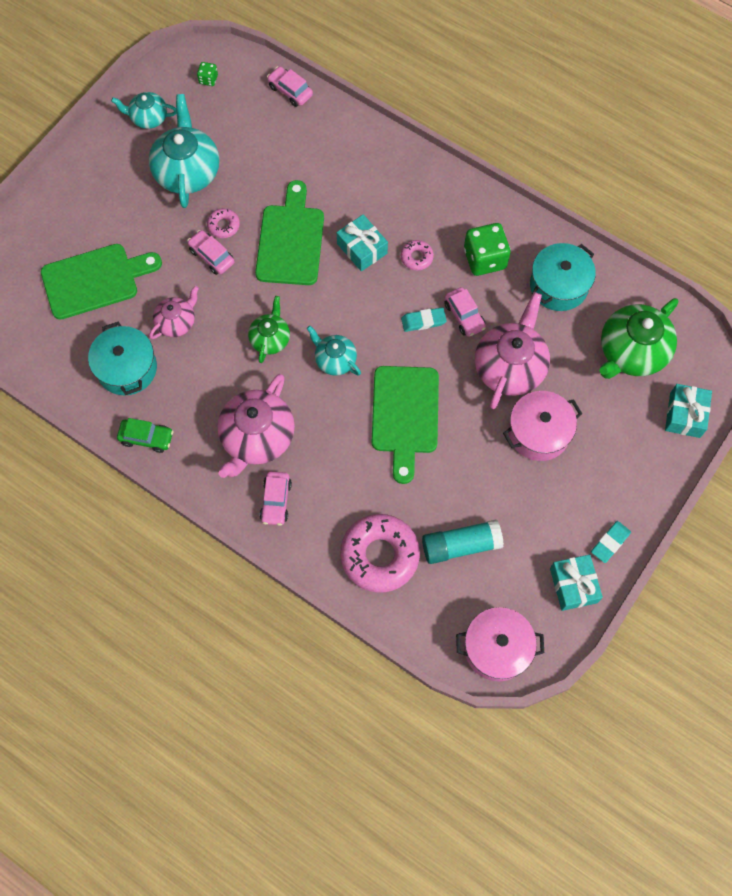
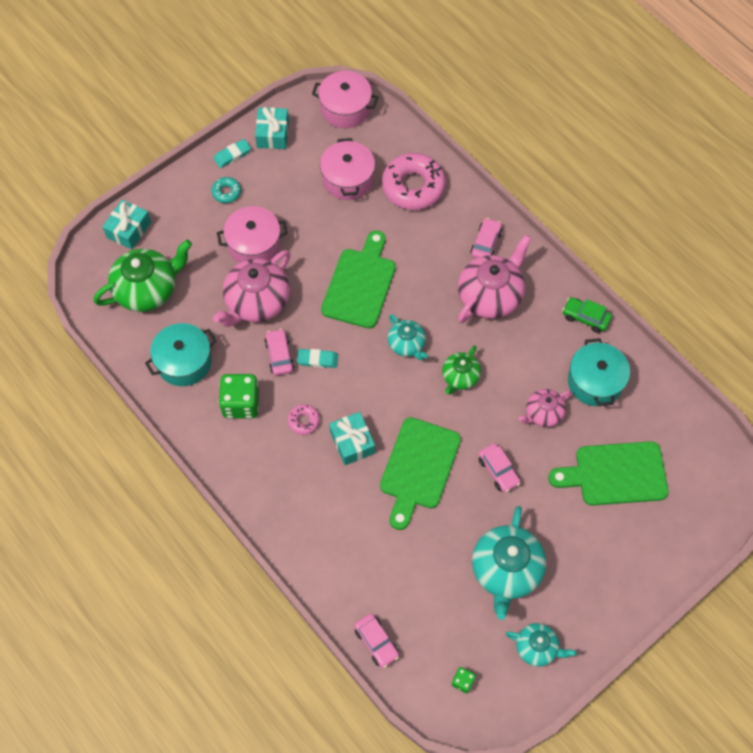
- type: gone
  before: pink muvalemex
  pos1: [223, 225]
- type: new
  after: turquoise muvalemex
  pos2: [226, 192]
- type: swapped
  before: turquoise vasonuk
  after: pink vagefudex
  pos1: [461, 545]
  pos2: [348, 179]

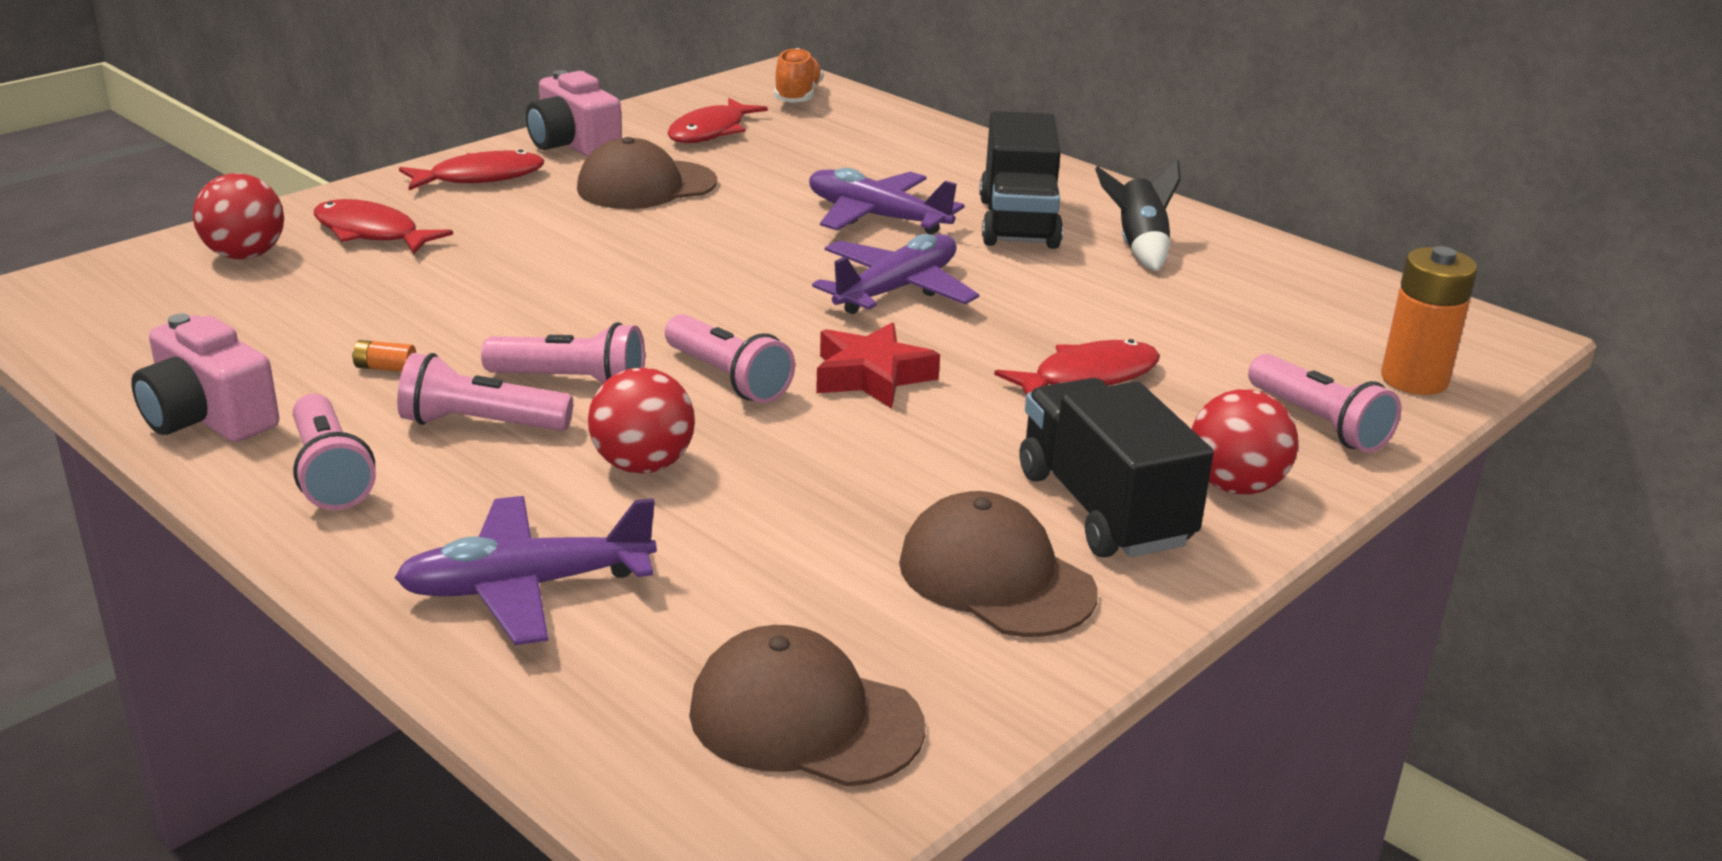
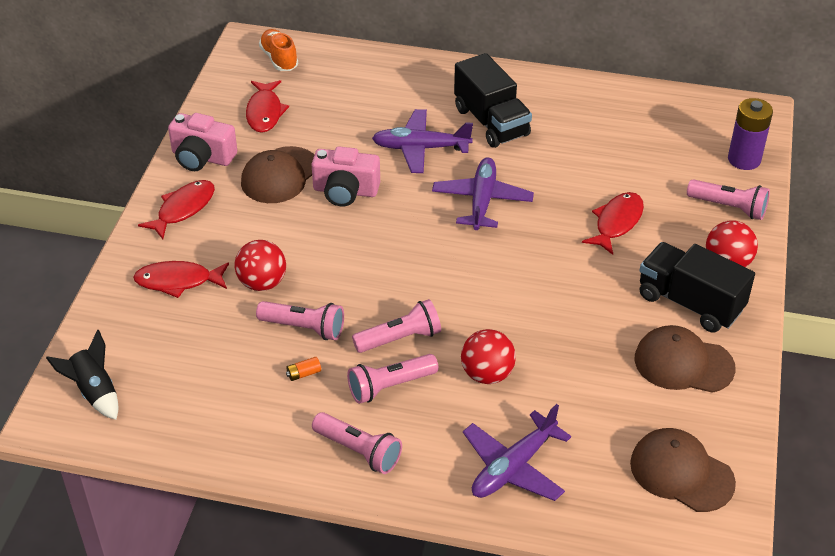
- type: gone
  before: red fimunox
  pos1: [872, 376]
- type: shifted
  before: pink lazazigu
  pos1: [208, 417]
  pos2: [345, 191]
- type: shifted
  before: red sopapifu
  pos1: [245, 255]
  pos2: [262, 283]
- type: shifted
  before: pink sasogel
  pos1: [728, 378]
  pos2: [304, 328]
- type: shifted
  before: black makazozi
  pos1: [1139, 246]
  pos2: [94, 392]
- type: repainted
  before: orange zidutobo
  after: purple zidutobo
  pos1: [1414, 379]
  pos2: [744, 159]
- type: rotated
  before: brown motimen
  pos1: [805, 718]
  pos2: [681, 473]
  turn: 45

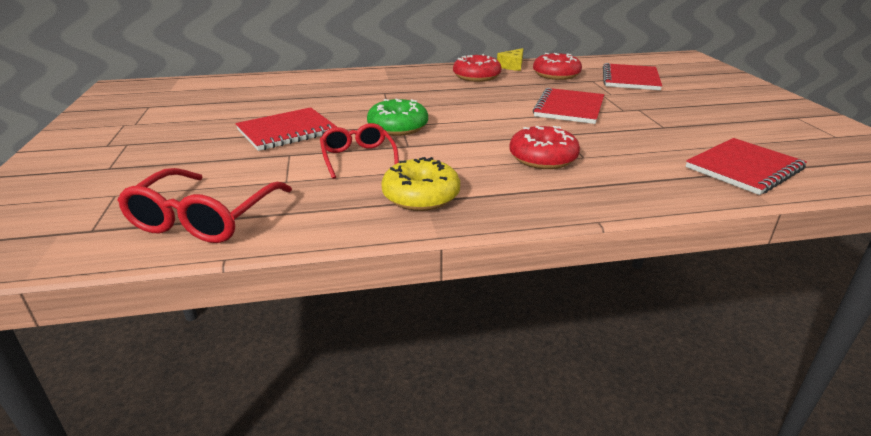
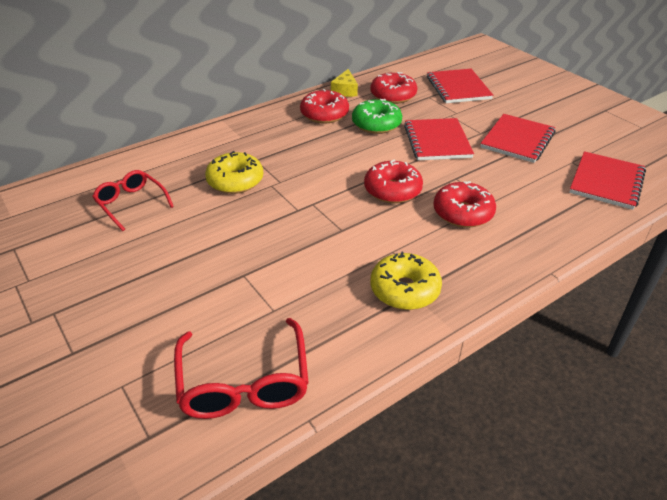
- type: new
  after: yellow muvalemex
  pos2: [235, 181]
- type: new
  after: red muvalemex
  pos2: [392, 190]
- type: shifted
  before: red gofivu
  pos1: [287, 131]
  pos2: [517, 140]
- type: shifted
  before: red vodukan
  pos1: [358, 157]
  pos2: [131, 203]
- type: shifted
  before: green muvalemex
  pos1: [398, 127]
  pos2: [376, 124]

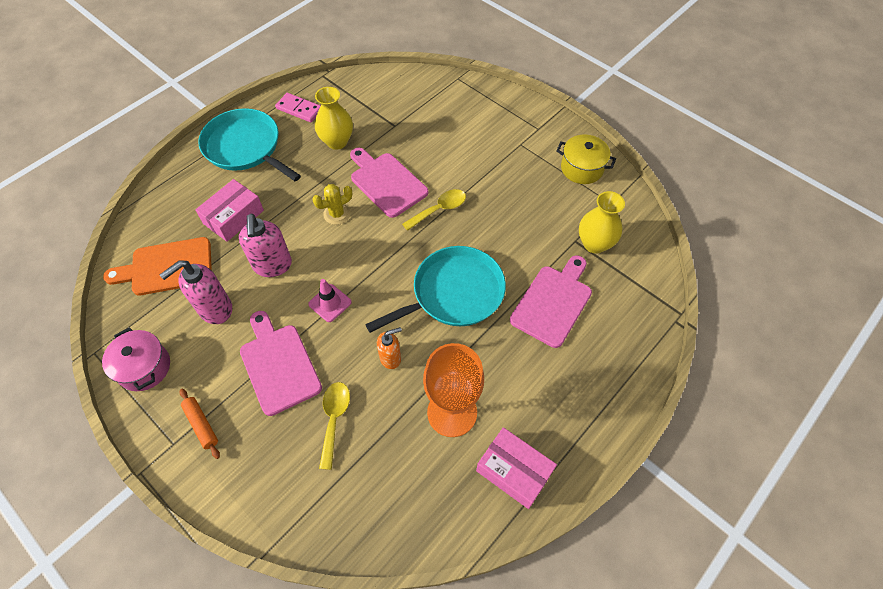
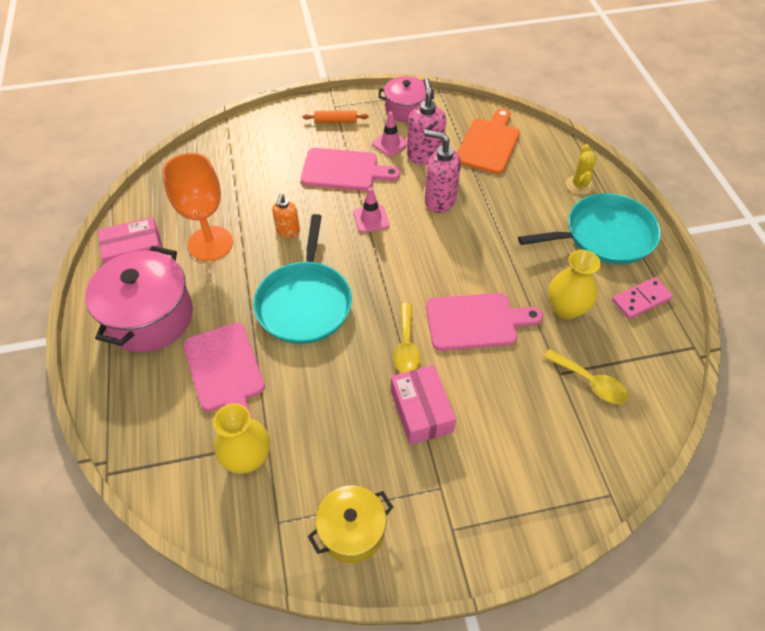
- type: new
  after: pink vagefudex
  pos2: [150, 317]
- type: new
  after: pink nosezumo
  pos2: [390, 143]
- type: shifted
  before: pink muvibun
  pos1: [233, 217]
  pos2: [421, 411]
- type: shifted
  before: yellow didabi
  pos1: [337, 214]
  pos2: [579, 185]
- type: shifted
  before: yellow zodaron
  pos1: [334, 419]
  pos2: [590, 382]

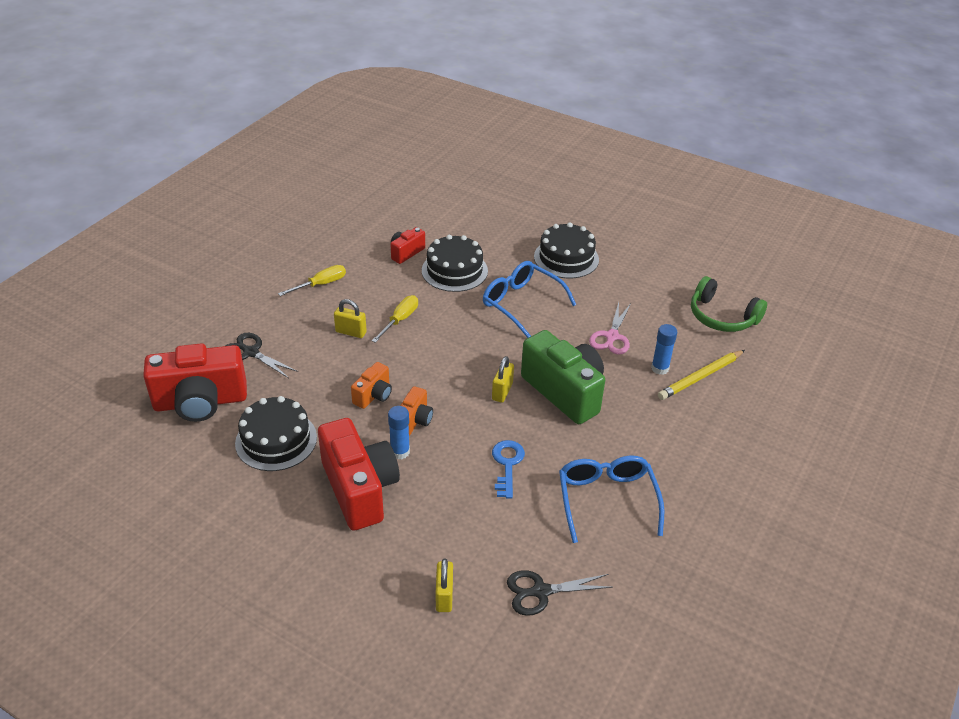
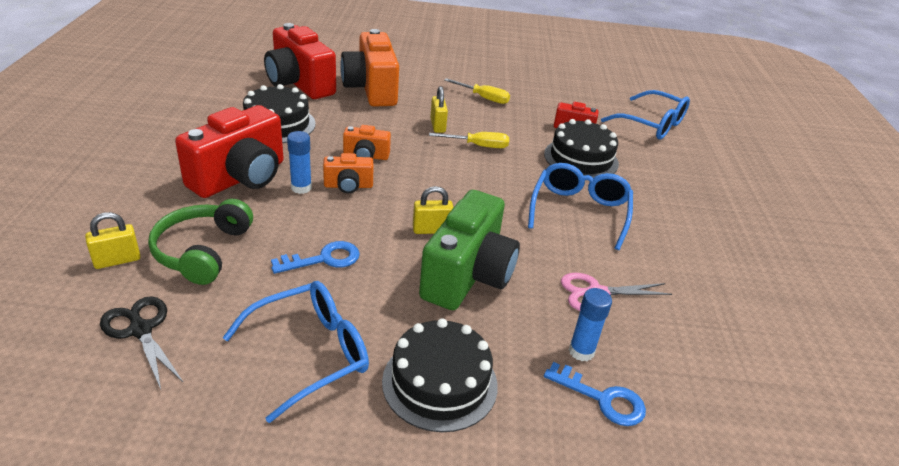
- type: new
  after: blue vodukan
  pos2: [652, 124]
- type: shifted
  before: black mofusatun
  pos1: [566, 258]
  pos2: [440, 383]
- type: shifted
  before: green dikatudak
  pos1: [722, 317]
  pos2: [202, 251]
- type: swapped
  before: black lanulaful
  after: orange lazazigu
  pos1: [251, 352]
  pos2: [371, 89]
- type: swapped
  before: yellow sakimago
  after: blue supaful
  pos1: [700, 377]
  pos2: [602, 399]

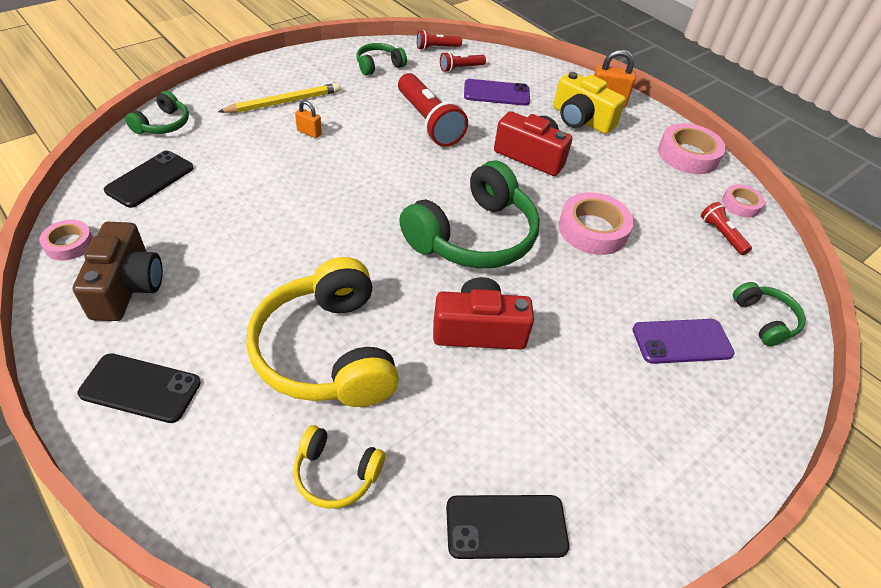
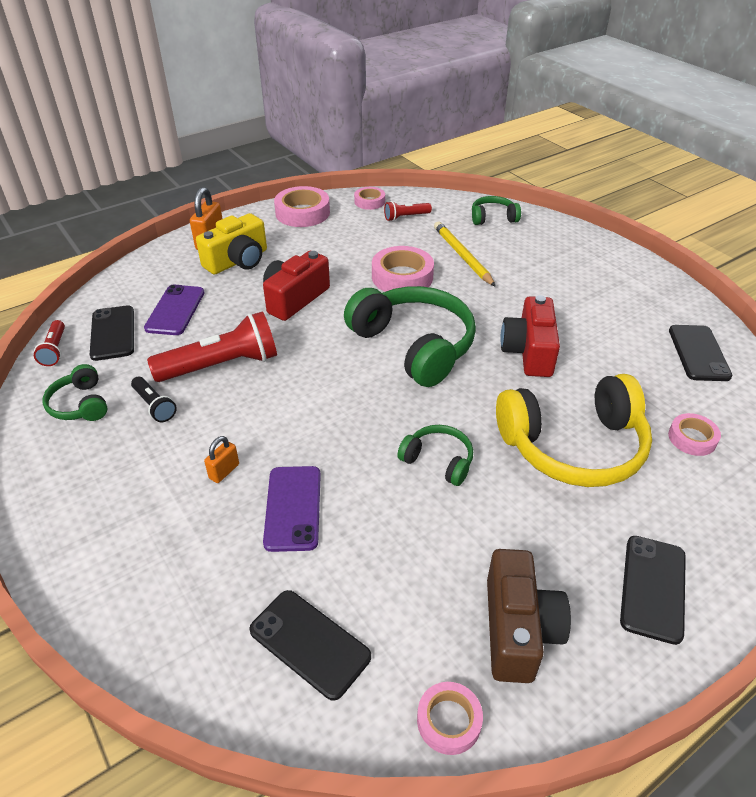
- type: new
  after: black sasogel
  pos2: [154, 406]
- type: shifted
  before: green dikatudak
  pos1: [163, 124]
  pos2: [438, 461]
- type: shifted
  before: yellow sakimago
  pos1: [284, 102]
  pos2: [462, 256]
- type: shifted
  before: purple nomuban
  pos1: [682, 341]
  pos2: [293, 508]
- type: swapped
  before: yellow dikatudak
  after: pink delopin
  pos1: [336, 474]
  pos2: [692, 438]
- type: swapped
  before: red sasogel
  after: black nomuban
  pos1: [460, 68]
  pos2: [113, 333]
- type: rotated
  before: brown lazazigu
  pos1: [127, 287]
  pos2: [518, 629]
  turn: 90

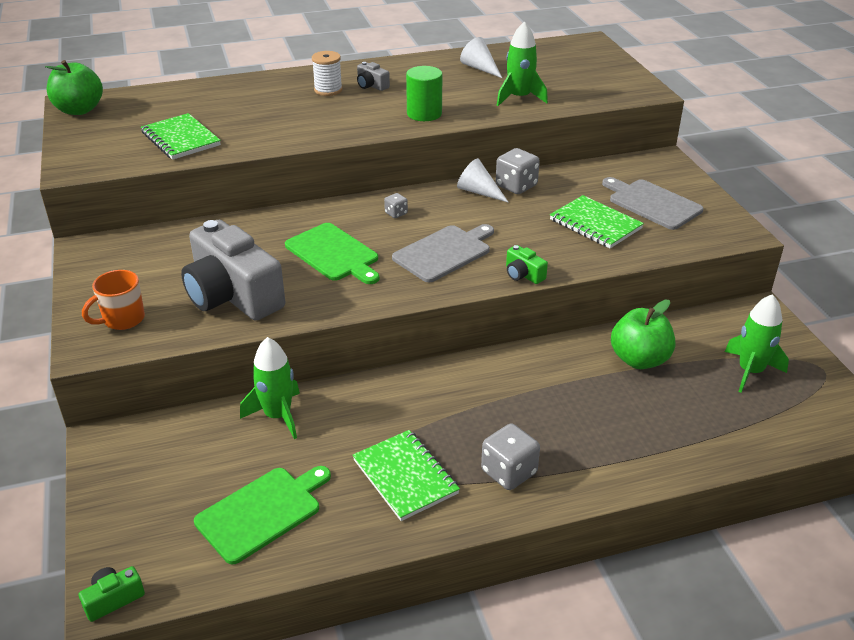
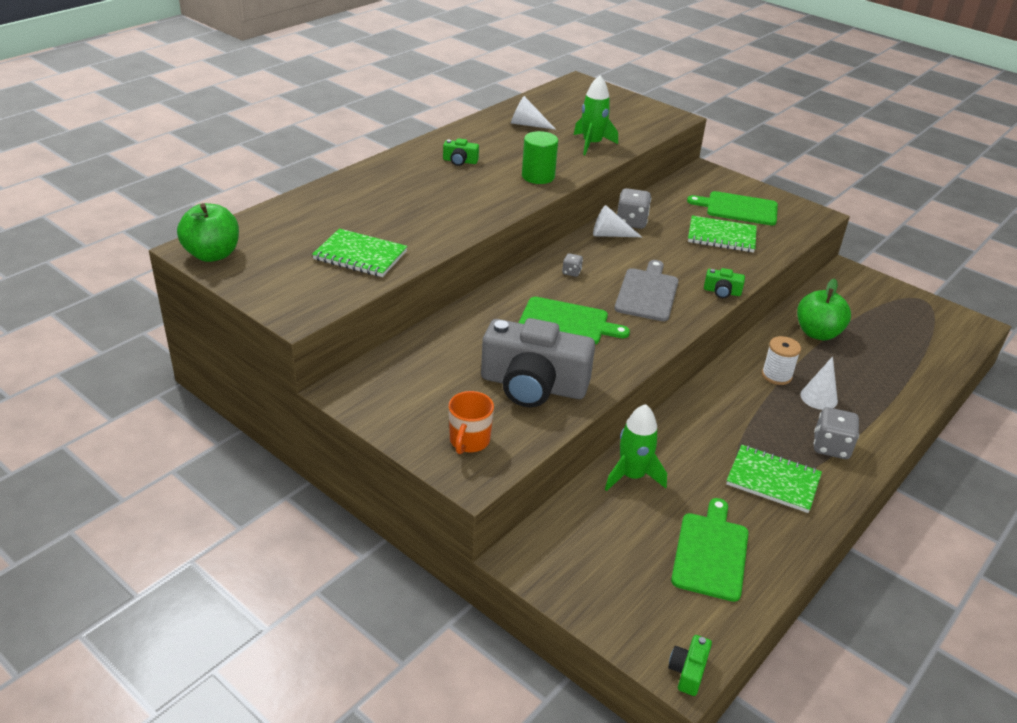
- type: gone
  before: green makazozi
  pos1: [750, 371]
- type: new
  after: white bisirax
  pos2: [819, 397]
- type: shifted
  before: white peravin
  pos1: [328, 90]
  pos2: [776, 375]
- type: repainted
  before: grey lazazigu
  after: green lazazigu
  pos1: [371, 85]
  pos2: [460, 161]
- type: repainted
  before: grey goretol
  after: green goretol
  pos1: [652, 203]
  pos2: [738, 208]

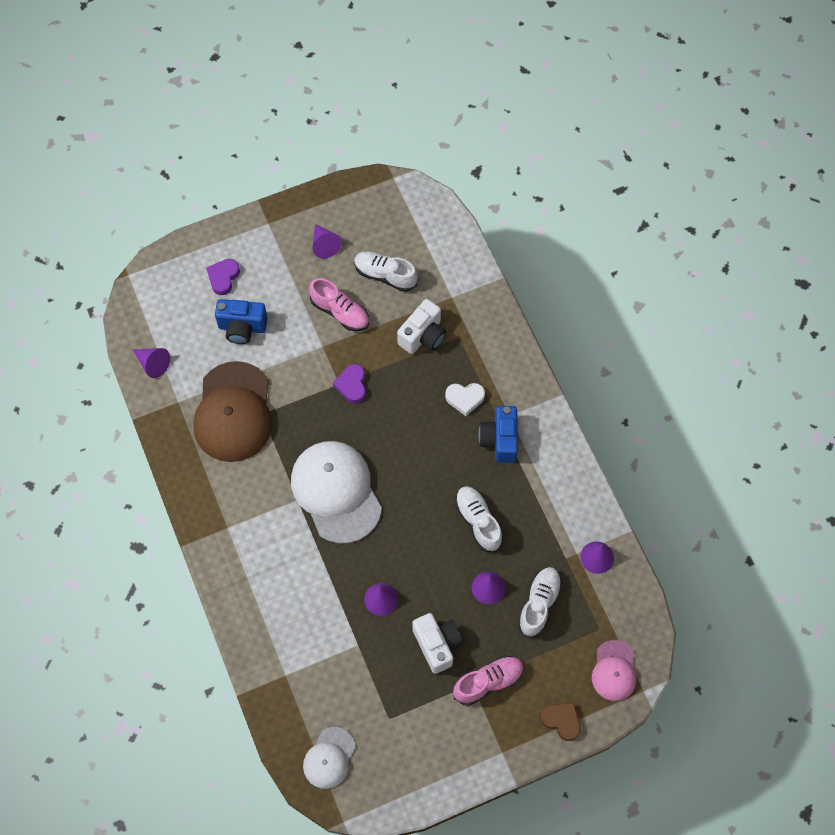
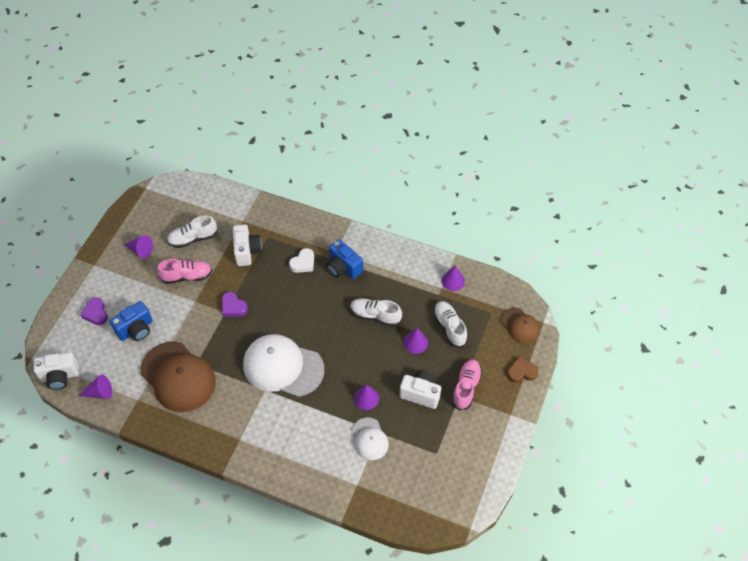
- type: new
  after: white lazazigu
  pos2: [60, 376]
- type: shifted
  before: white motimen
  pos1: [329, 758]
  pos2: [369, 439]
- type: repainted
  before: pink motimen
  after: brown motimen
  pos1: [614, 671]
  pos2: [520, 325]

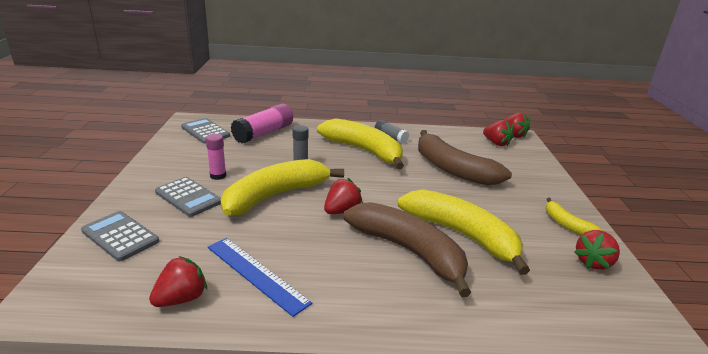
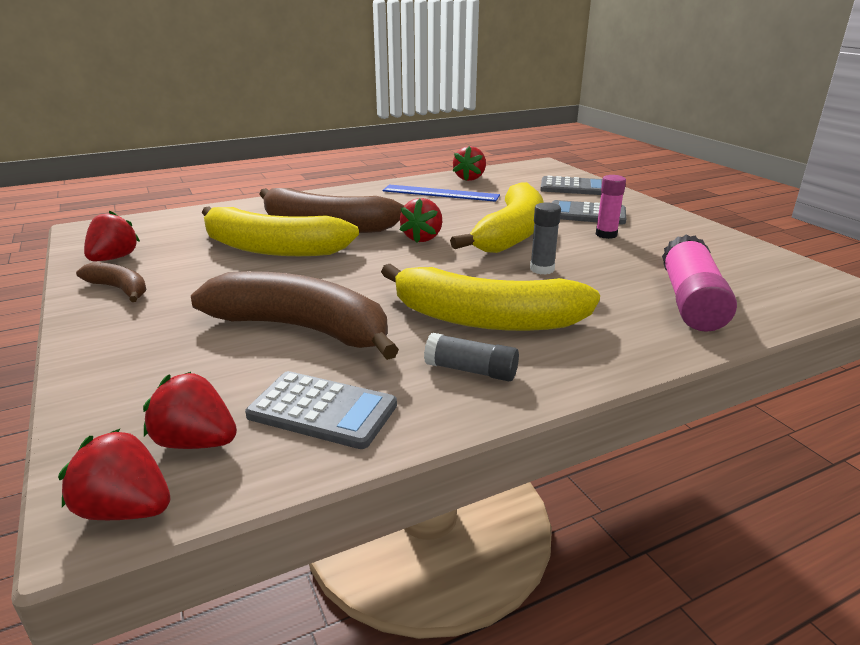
- type: shifted
  before: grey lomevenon
  pos1: [205, 131]
  pos2: [322, 411]
- type: repainted
  before: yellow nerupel
  after: brown nerupel
  pos1: [567, 224]
  pos2: [119, 289]

